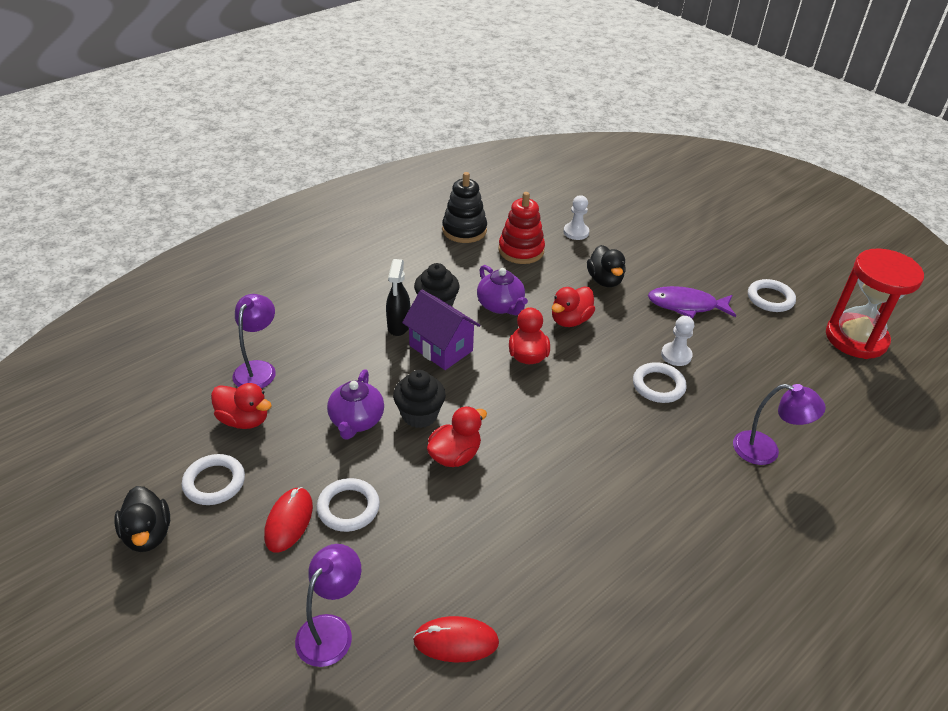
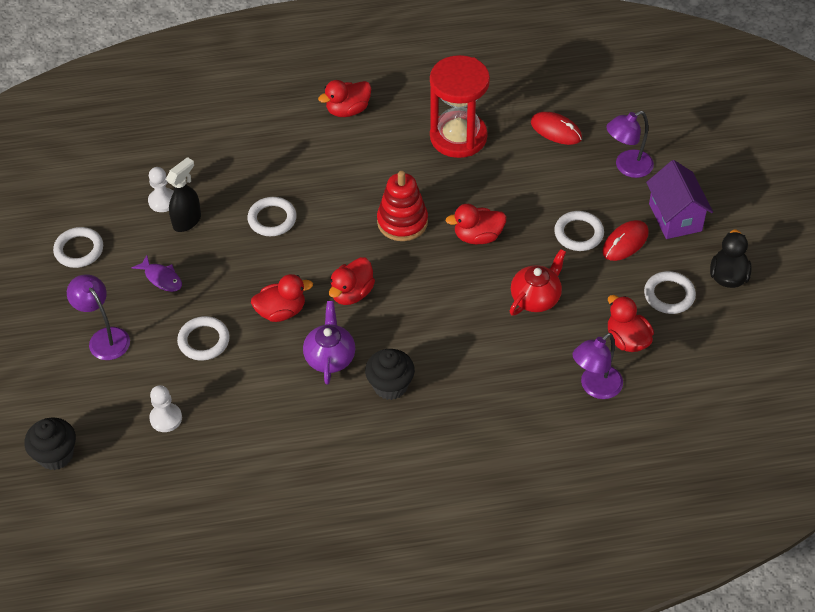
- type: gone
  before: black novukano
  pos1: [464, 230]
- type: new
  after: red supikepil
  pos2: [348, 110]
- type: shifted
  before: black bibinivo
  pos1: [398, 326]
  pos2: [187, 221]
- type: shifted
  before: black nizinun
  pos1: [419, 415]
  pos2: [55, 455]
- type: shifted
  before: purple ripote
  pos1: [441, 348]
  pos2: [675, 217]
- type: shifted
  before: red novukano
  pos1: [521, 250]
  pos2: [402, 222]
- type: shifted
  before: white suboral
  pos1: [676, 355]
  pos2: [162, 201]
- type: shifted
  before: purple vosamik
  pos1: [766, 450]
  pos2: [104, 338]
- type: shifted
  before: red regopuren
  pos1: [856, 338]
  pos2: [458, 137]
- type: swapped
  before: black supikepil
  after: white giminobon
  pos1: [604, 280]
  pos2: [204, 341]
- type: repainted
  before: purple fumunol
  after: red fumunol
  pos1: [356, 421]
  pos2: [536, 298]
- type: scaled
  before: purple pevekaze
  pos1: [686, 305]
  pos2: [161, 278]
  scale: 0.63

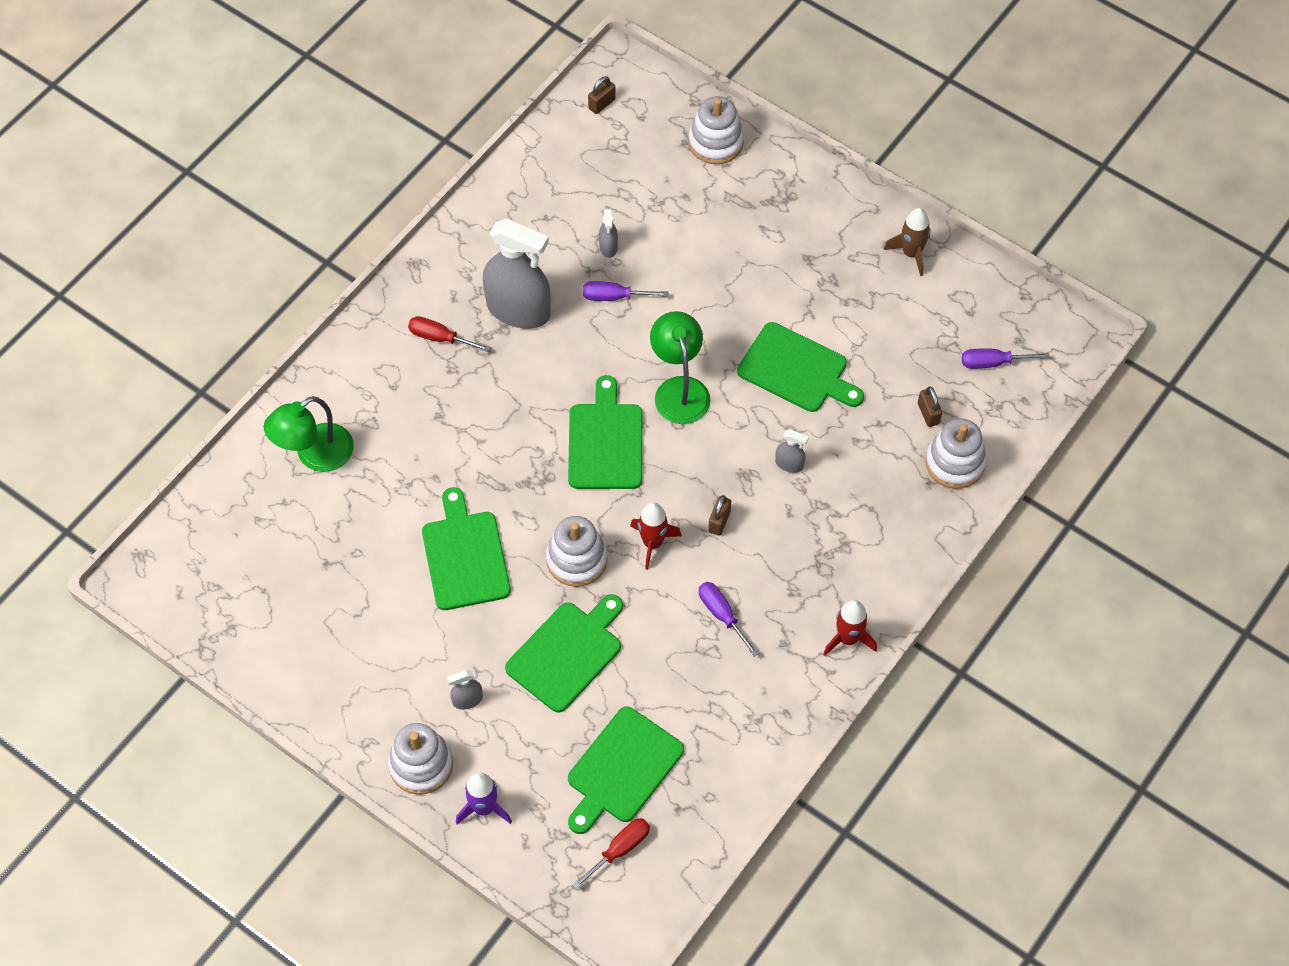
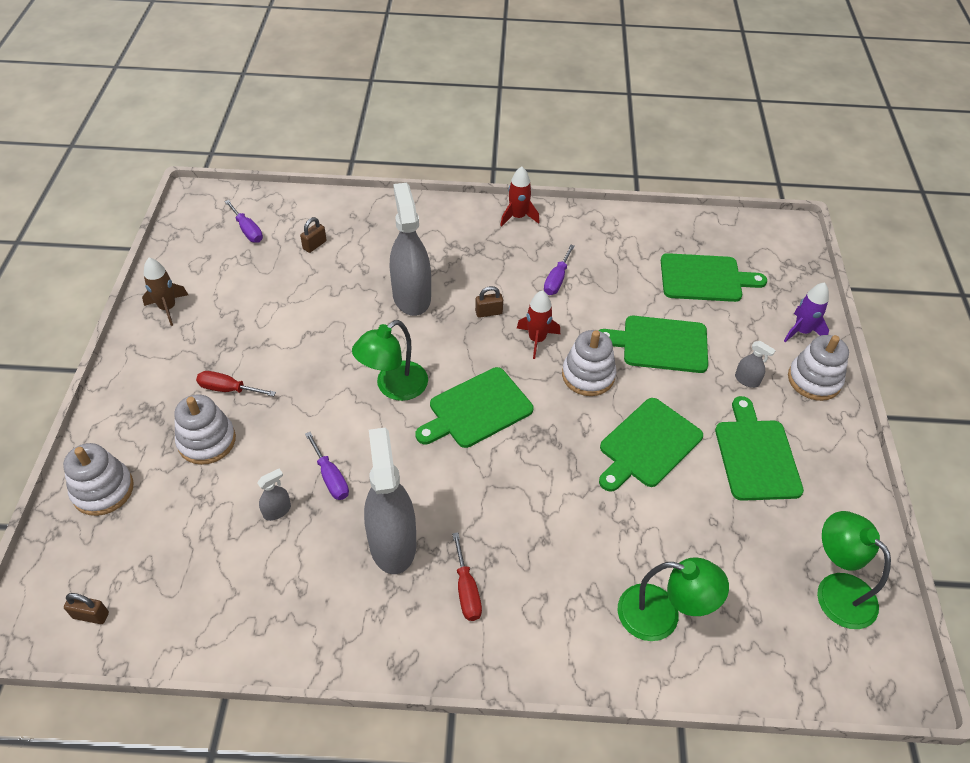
- type: new
  after: green vosamik
  pos2: [836, 590]
- type: shifted
  before: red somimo
  pos1: [620, 850]
  pos2: [228, 389]
- type: shifted
  before: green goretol
  pos1: [796, 370]
  pos2: [756, 455]
- type: shifted
  before: white novukano
  pos1: [955, 463]
  pos2: [207, 441]
- type: scaled
  before: grey bibinivo
  pos1: [789, 464]
  pos2: [411, 296]
  scale: 2.38

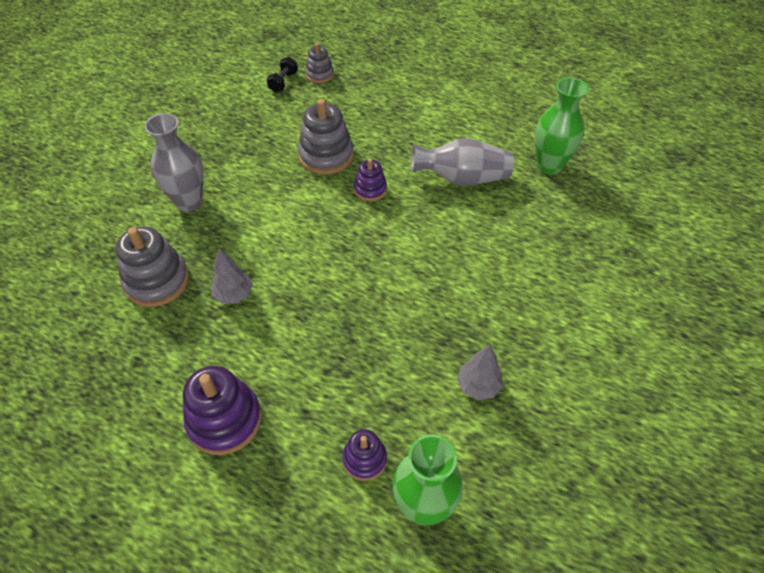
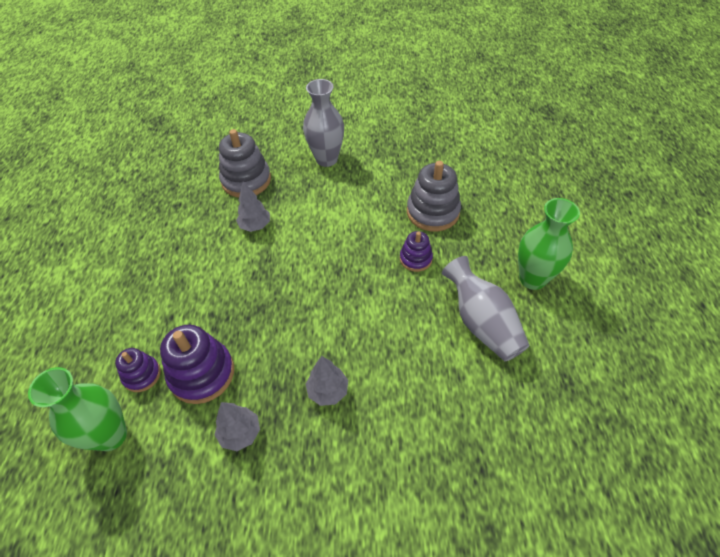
- type: gone
  before: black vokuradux
  pos1: [283, 82]
- type: gone
  before: grey novukano
  pos1: [319, 75]
- type: new
  after: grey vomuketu
  pos2: [328, 391]
- type: shifted
  before: purple novukano
  pos1: [225, 420]
  pos2: [202, 373]
- type: shifted
  before: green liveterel
  pos1: [549, 166]
  pos2: [532, 279]

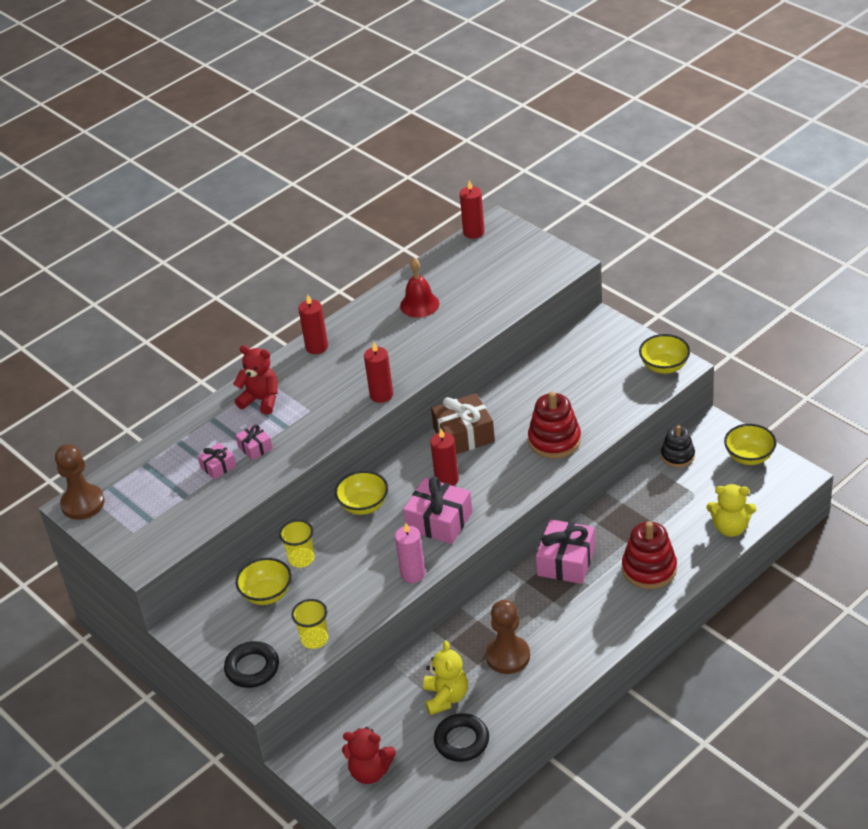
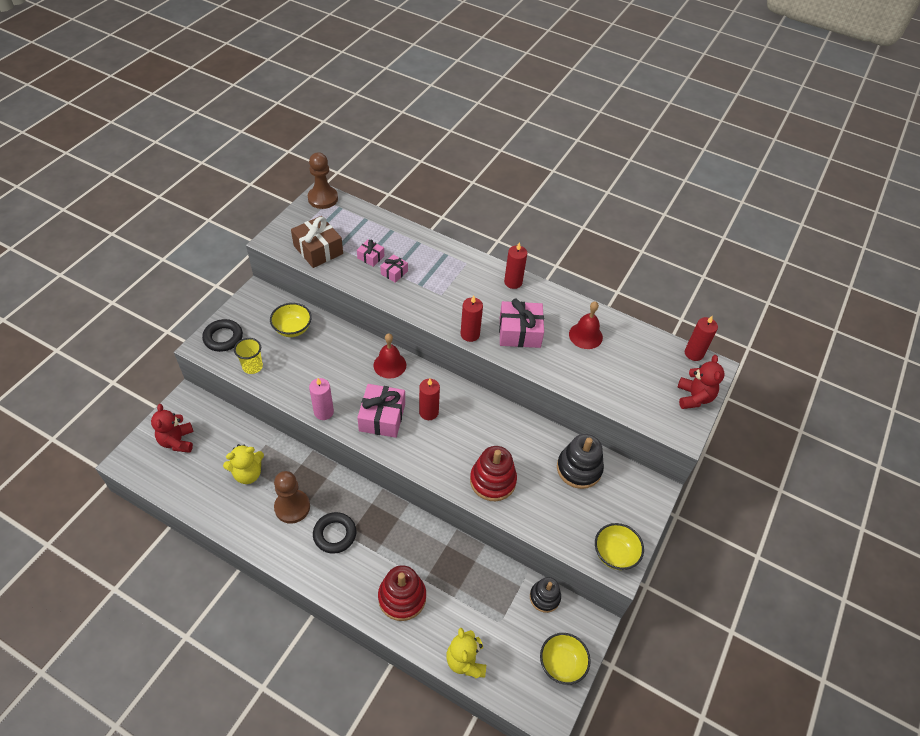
- type: gone
  before: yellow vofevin
  pos1: [301, 559]
- type: new
  after: black novukano
  pos2: [579, 468]
- type: shifted
  before: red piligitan
  pos1: [261, 400]
  pos2: [694, 397]
- type: shifted
  before: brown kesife
  pos1: [464, 435]
  pos2: [318, 250]
- type: shifted
  before: black giminobon
  pos1: [461, 741]
  pos2: [335, 534]
- type: shifted
  before: pink kesife
  pos1: [566, 561]
  pos2: [519, 332]
- type: swapped
  before: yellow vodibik
  after: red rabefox
  pos1: [364, 505]
  pos2: [389, 365]

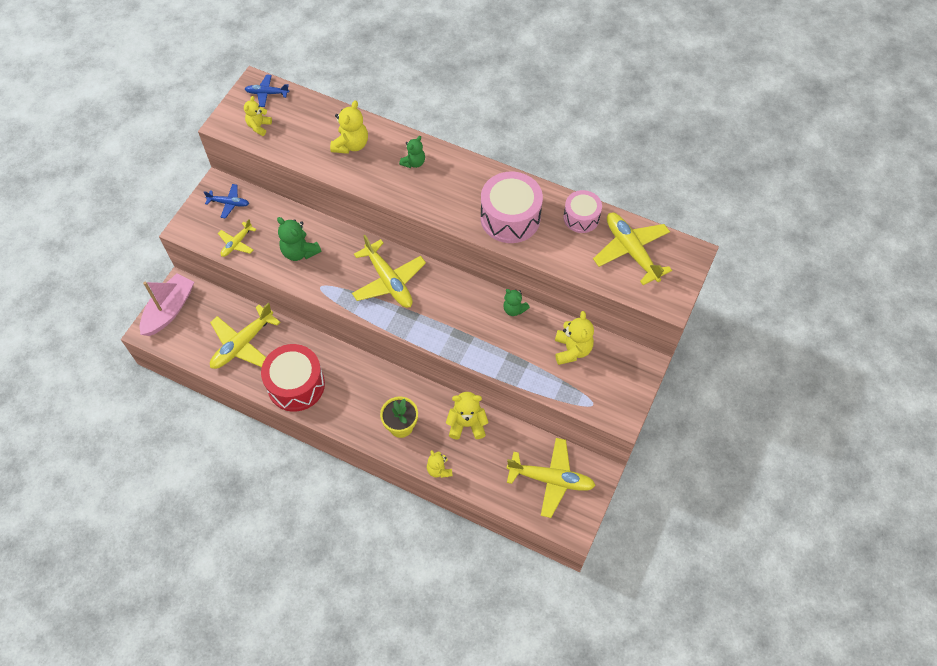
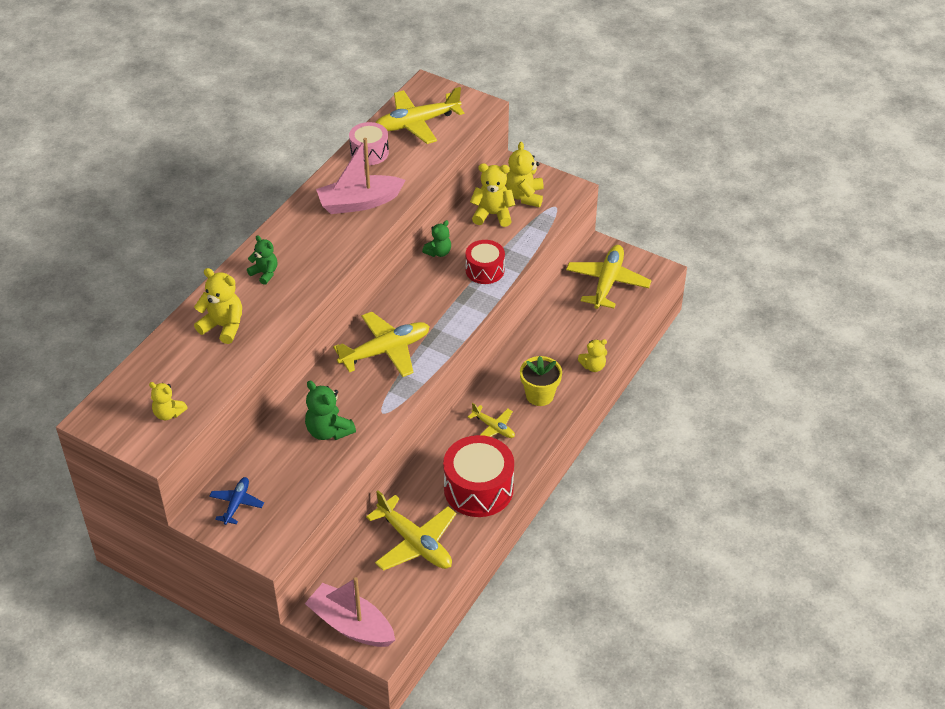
- type: gone
  before: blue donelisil
  pos1: [267, 93]
- type: new
  after: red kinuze
  pos2: [485, 270]
- type: shifted
  before: yellow donelisil
  pos1: [237, 243]
  pos2: [493, 427]
- type: shifted
  before: yellow piligitan
  pos1: [467, 424]
  pos2: [524, 196]
- type: swapped
  before: pink kinuze
  after: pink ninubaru
  pos1: [510, 218]
  pos2: [359, 203]
- type: rotated
  before: green piligitan
  pos1: [300, 252]
  pos2: [328, 431]
  turn: 90

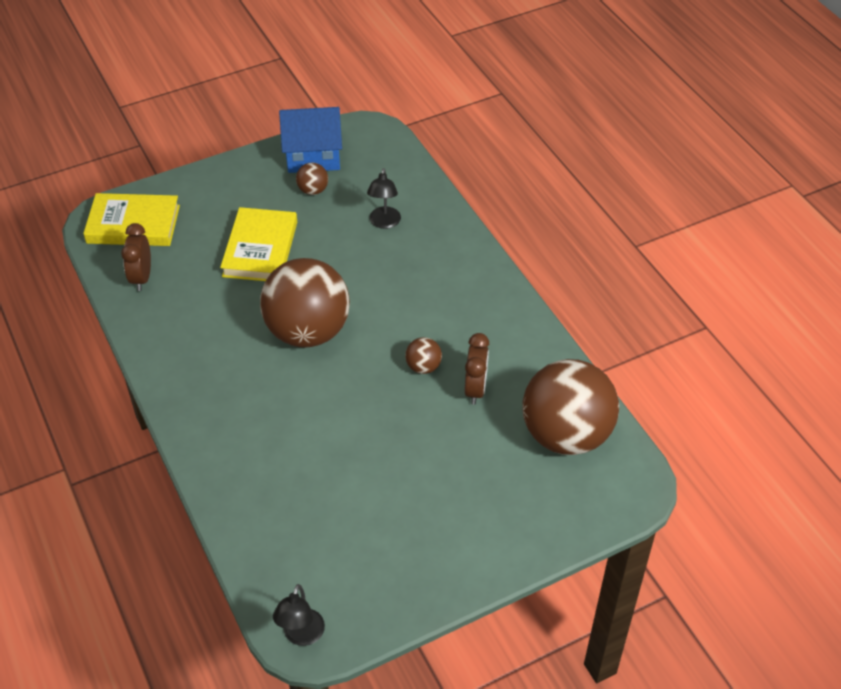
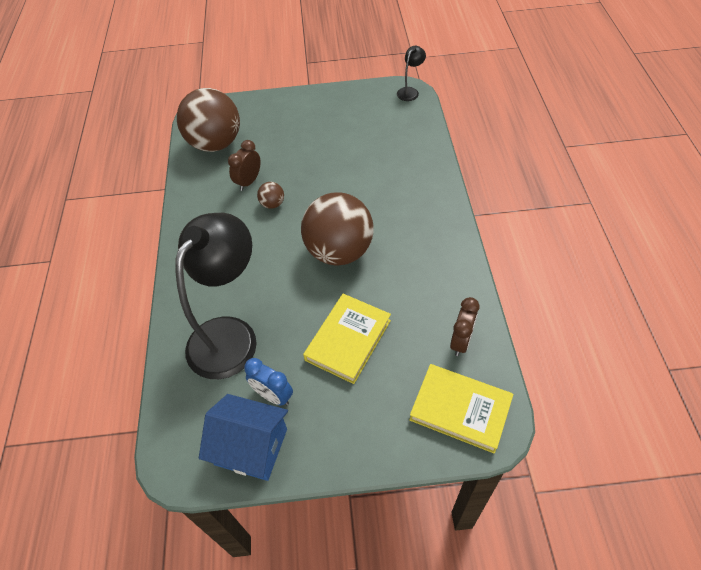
- type: swapped
  before: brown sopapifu
  after: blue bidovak
  pos1: [313, 190]
  pos2: [273, 395]
- type: scaled
  before: black vosamik
  pos1: [384, 223]
  pos2: [230, 334]
  scale: 2.36

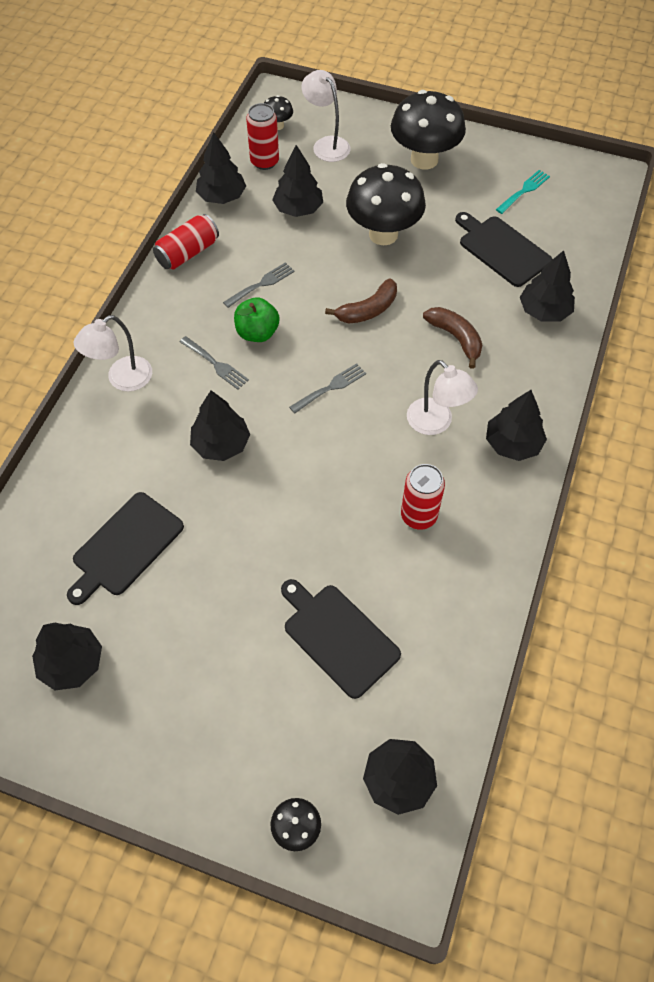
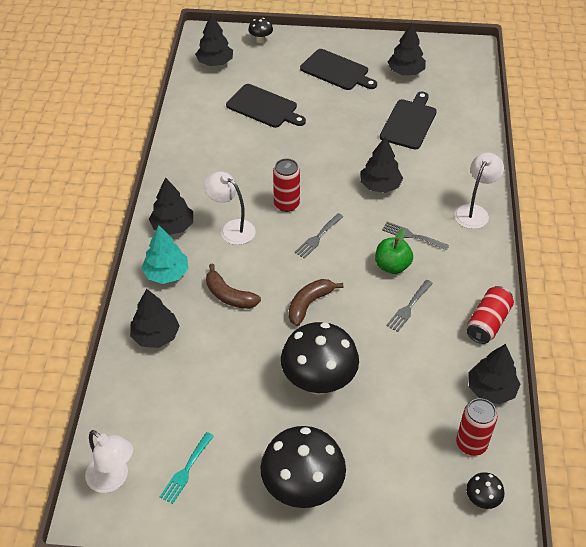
- type: gone
  before: black vomuketu
  pos1: [298, 209]
- type: new
  after: turquoise vomuketu
  pos2: [166, 273]
- type: shifted
  before: white vosamik
  pos1: [326, 144]
  pos2: [113, 479]
- type: shifted
  before: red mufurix
  pos1: [418, 516]
  pos2: [286, 204]
- type: shifted
  before: black goretol
  pos1: [502, 249]
  pos2: [336, 71]

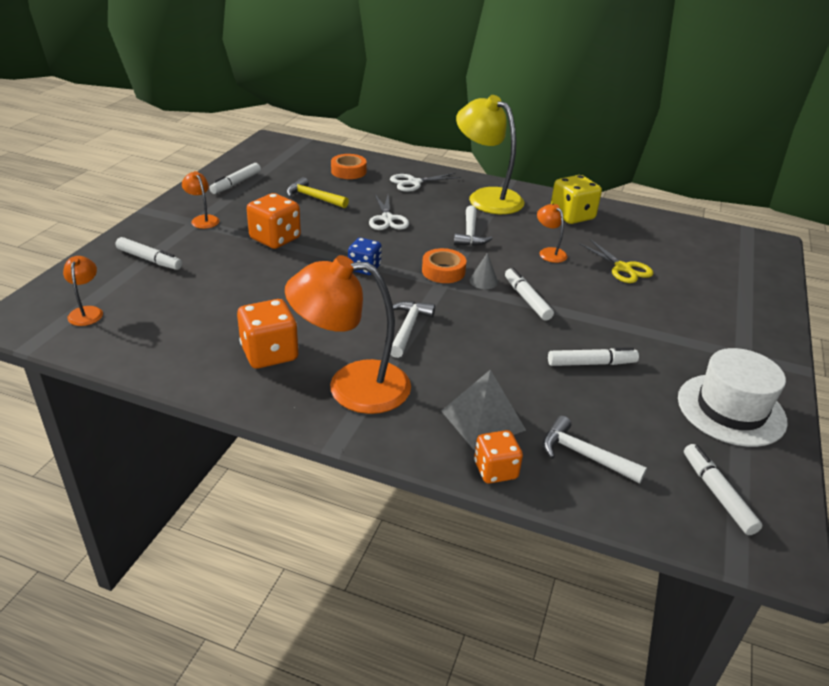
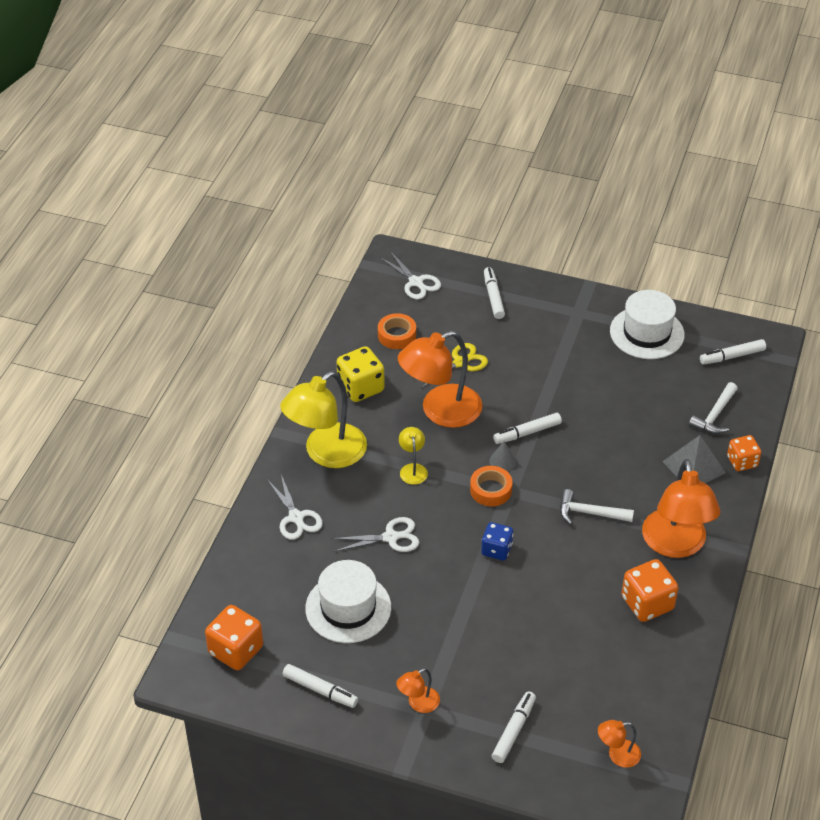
- type: new
  after: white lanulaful
  pos2: [415, 282]
- type: shifted
  before: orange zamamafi
  pos1: [275, 239]
  pos2: [236, 650]
- type: shifted
  before: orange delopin
  pos1: [348, 171]
  pos2: [397, 335]
- type: shifted
  before: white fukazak
  pos1: [591, 363]
  pos2: [493, 297]
- type: swapped
  before: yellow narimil
  after: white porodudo
  pos1: [313, 197]
  pos2: [348, 608]
- type: swapped
  before: white narimil
  after: yellow vosamik
  pos1: [470, 234]
  pos2: [413, 469]
- type: scaled
  before: orange vosamik
  pos1: [549, 252]
  pos2: [440, 411]
  scale: 2.2

